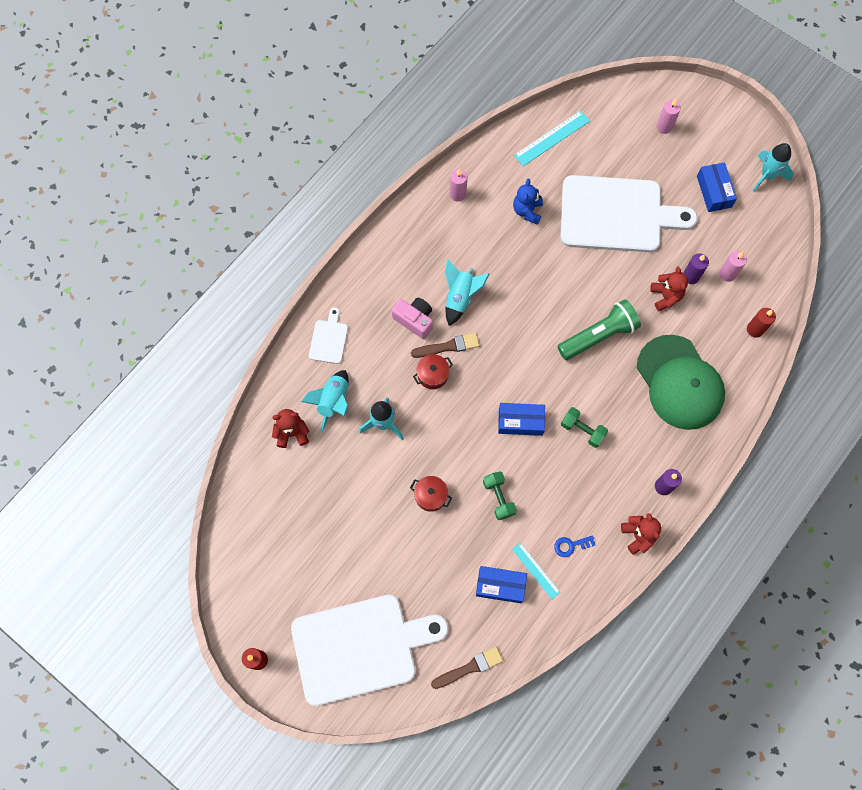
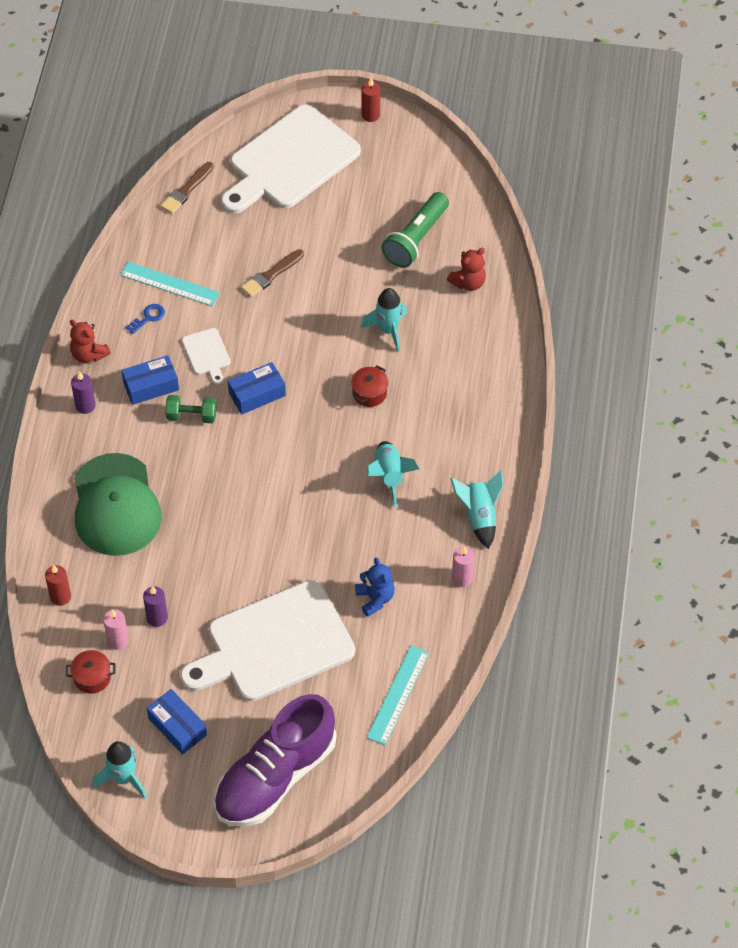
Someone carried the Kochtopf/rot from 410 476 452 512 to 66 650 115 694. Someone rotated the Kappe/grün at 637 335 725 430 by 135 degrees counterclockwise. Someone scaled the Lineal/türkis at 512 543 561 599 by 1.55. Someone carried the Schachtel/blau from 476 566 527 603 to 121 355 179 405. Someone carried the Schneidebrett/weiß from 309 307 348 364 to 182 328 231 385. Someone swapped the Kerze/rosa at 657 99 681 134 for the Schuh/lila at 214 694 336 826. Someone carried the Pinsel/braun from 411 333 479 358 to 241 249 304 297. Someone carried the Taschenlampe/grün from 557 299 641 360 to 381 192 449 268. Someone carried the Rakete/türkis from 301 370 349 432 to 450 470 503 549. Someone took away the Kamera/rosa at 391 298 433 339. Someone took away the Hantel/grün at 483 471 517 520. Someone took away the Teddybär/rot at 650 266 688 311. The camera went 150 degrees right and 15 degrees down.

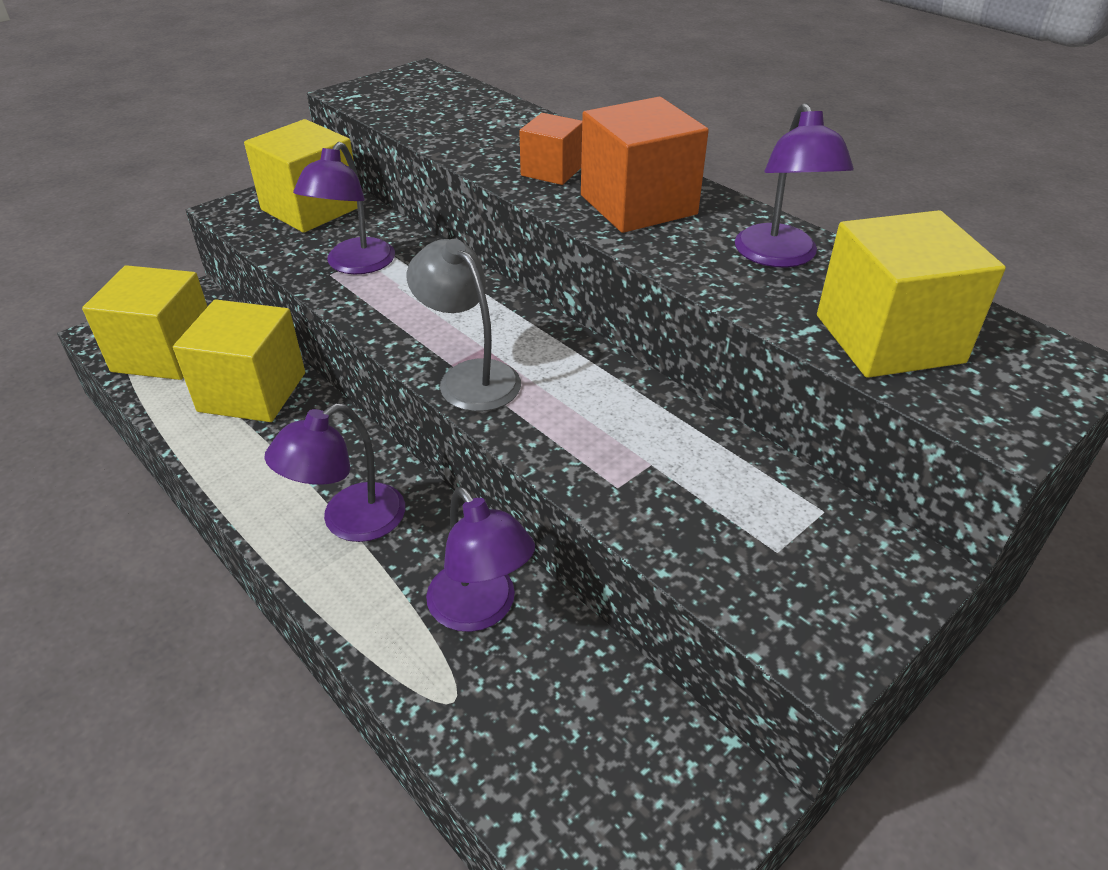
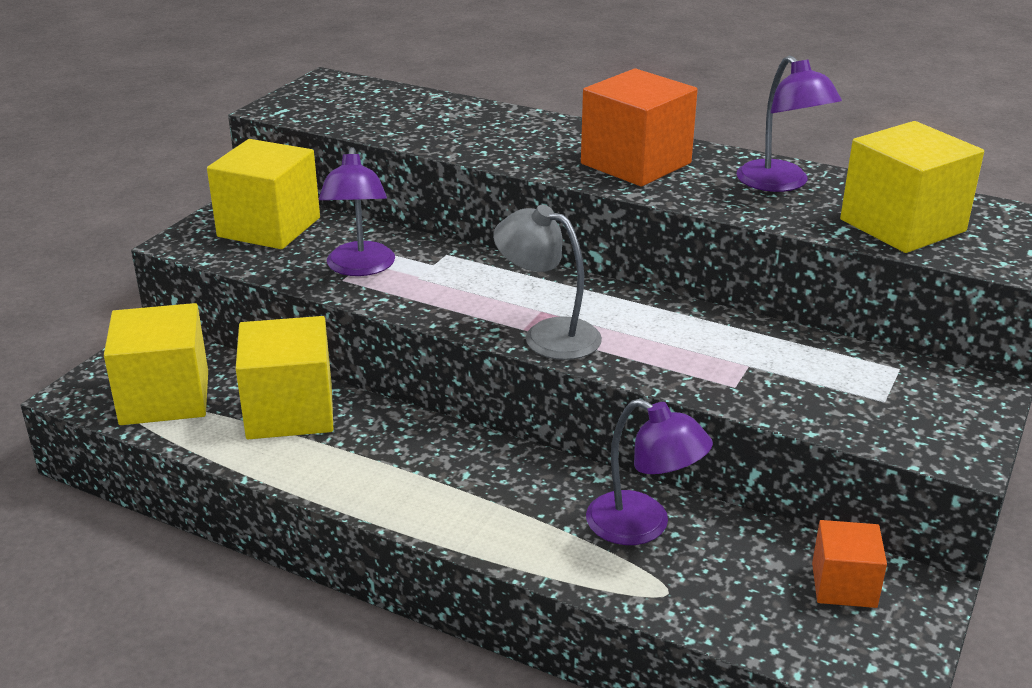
Someone carried the Kubus/orange from 519 113 582 185 to 812 520 887 608. Someone took away the Lampe/lila at 265 403 405 542. The camera went 20 degrees left and 10 degrees down.

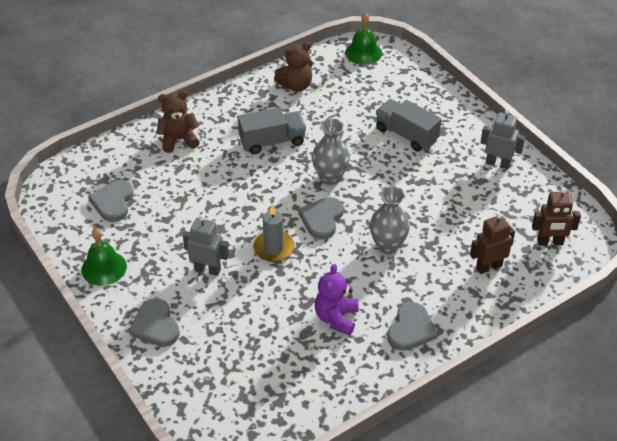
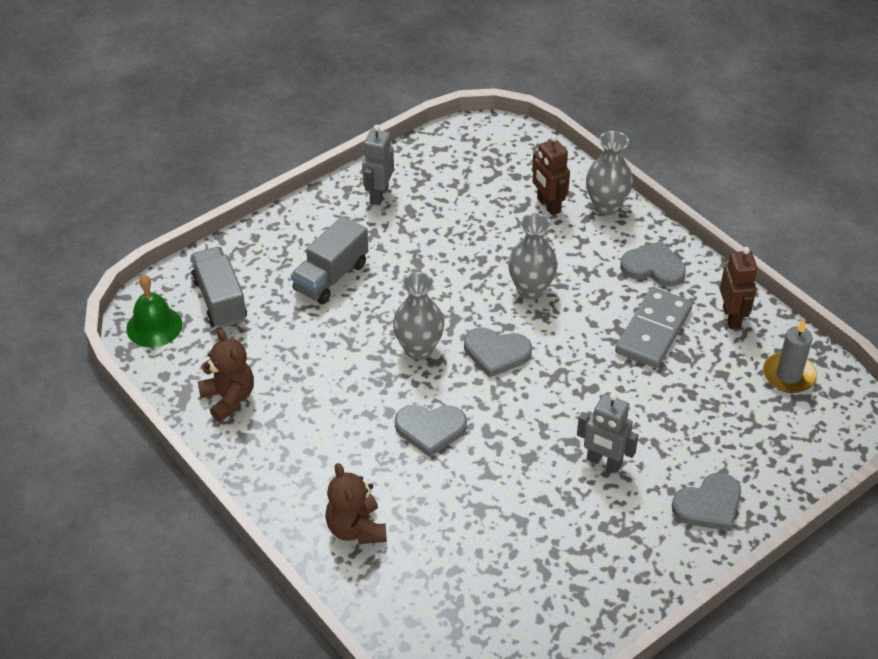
Someone carried the Lastwagen/grau from 238 108 306 154 to 191 247 247 328. Someone carried the Herz/grau from 88 180 133 222 to 395 405 467 457. Someone rotated the Roboter/grau at 183 215 229 276 by 75 degrees counterclockwise. Someone put down the Vase/grau at 586 131 633 215. Someone swapped the Teddybär/lila at 315 264 359 336 for the Dominostein/grau at 615 287 693 368. Someone carried the Roboter/braun from 532 188 581 246 to 720 247 758 329. Someone carried the Kerze/grau from 253 204 294 262 to 763 319 817 393. Someone took away the Glocke/grün at 82 228 127 286. The camera went 95 degrees left and 0 degrees up.

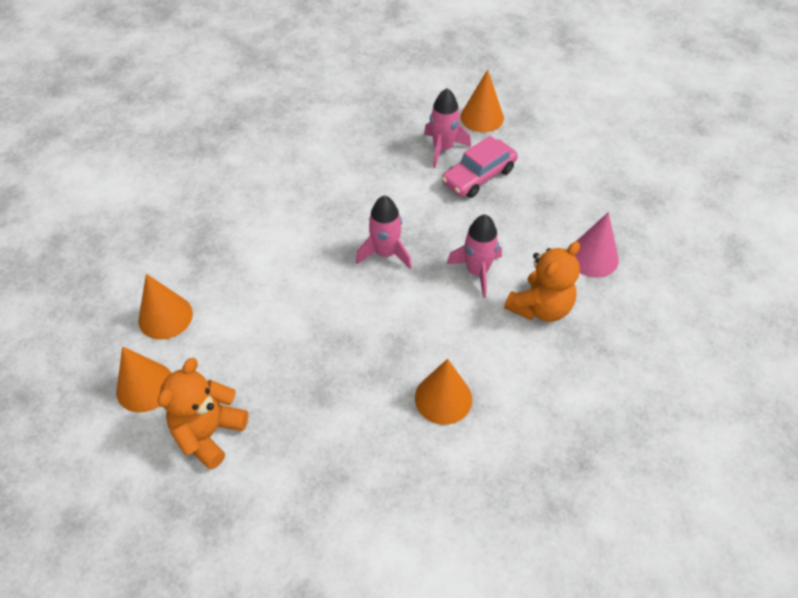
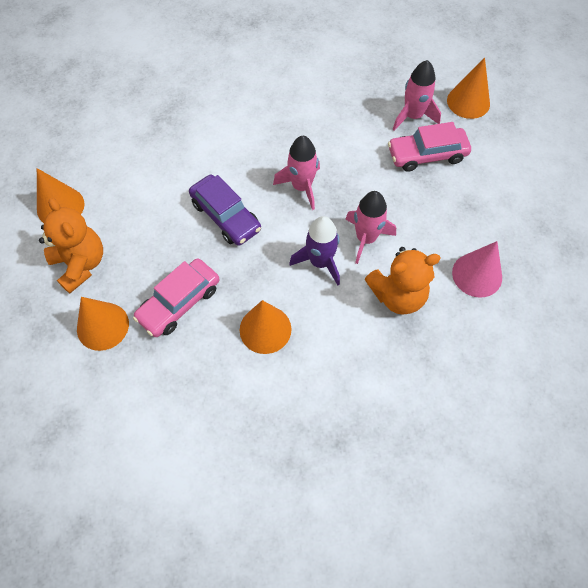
Someone rotated the Teddybär/orange at 158 358 248 469 by 90 degrees clockwise. Someone carried the Kegel/orange from 139 274 193 340 to 77 297 129 351. Someone put down the Auto/rosa at 133 258 220 337. Someone put down the Auto/lila at 189 175 261 246. Someone put down the Rakete/lila at 289 216 340 285. The camera went 30 degrees right and 10 degrees up.

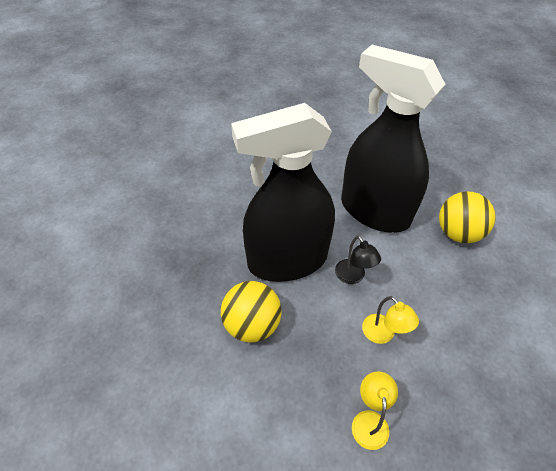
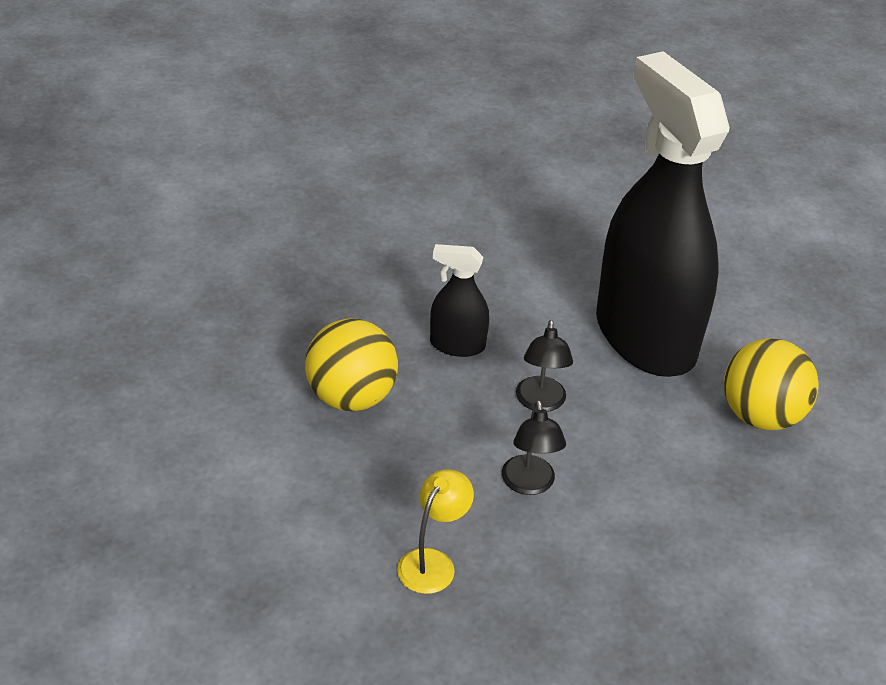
Someone scaled the Sprühflasche/schwarz at 231 103 335 282 by 0.41. Someone repainted the Lampe/gelb at 362 296 419 344, which became the Lampe/schwarz at 502 400 566 495. The camera went 25 degrees right and 10 degrees down.

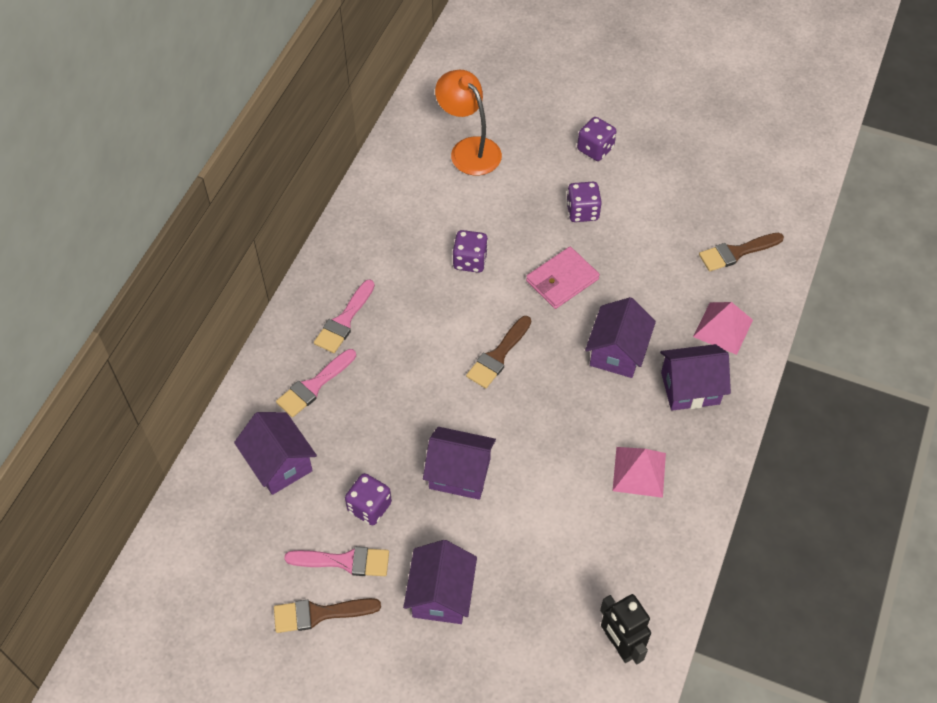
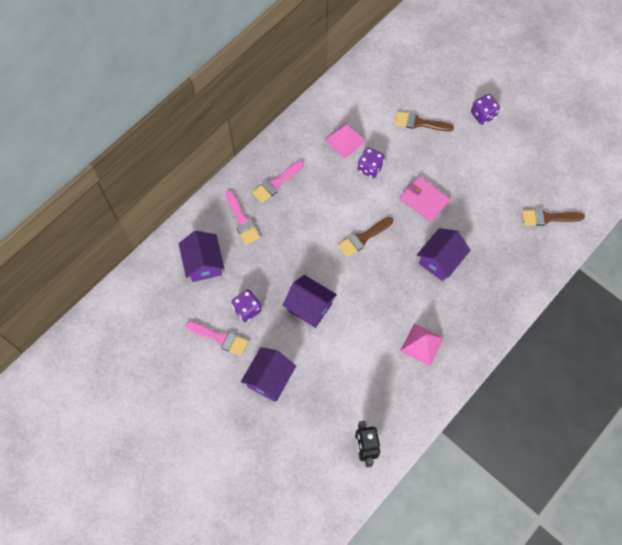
Someone rotated the Pinsel/rosa at 276 349 356 417 by 90 degrees counterclockwise. Someone carried the Pyramide/rosa from 693 302 753 355 to 325 123 366 159. Someone carried the Pinsel/braun from 274 598 381 633 to 394 111 454 131. Someone rotated the Geldbörse/rosa at 526 247 600 309 by 60 degrees clockwise. Someone took away the Lampe/orange at 435 70 502 175. Someone took away the Spielwürfel/lila at 566 182 602 222. Someone took away the Haus/lila at 660 344 731 411. The camera went 20 degrees right and 10 degrees up.

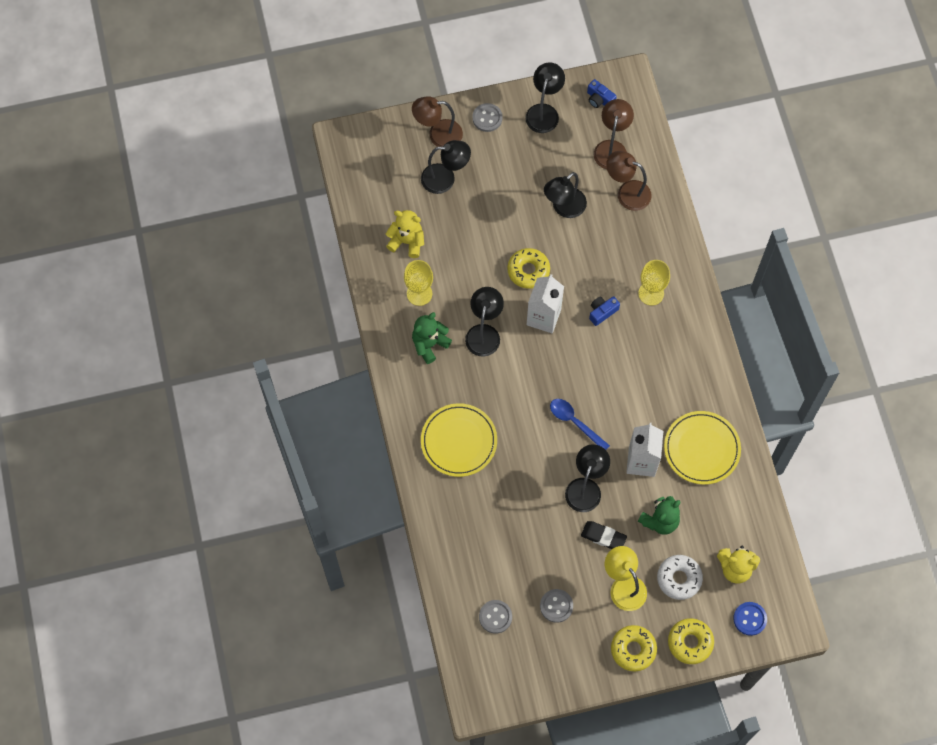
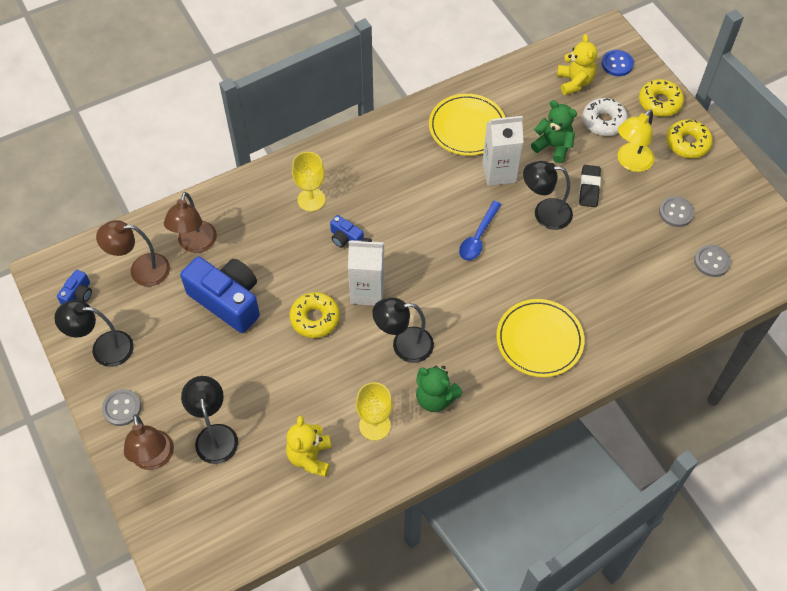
Someone swapped the Lampe/schwarz at 544 172 587 218 for the Kamera/blau at 180 257 260 333. The camera went 105 degrees left and 10 degrees down.

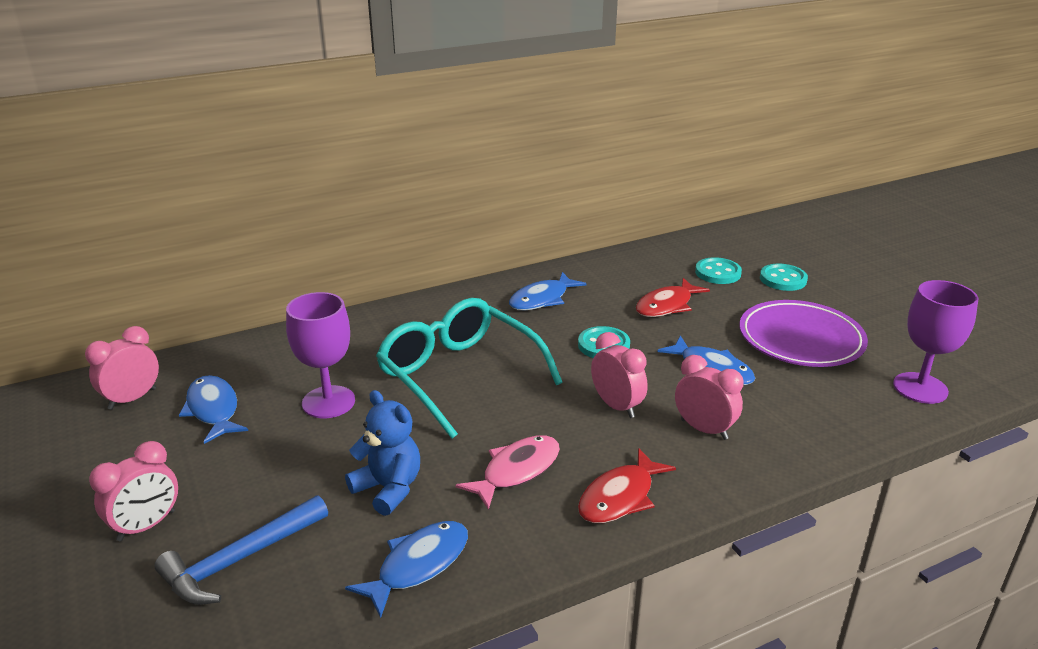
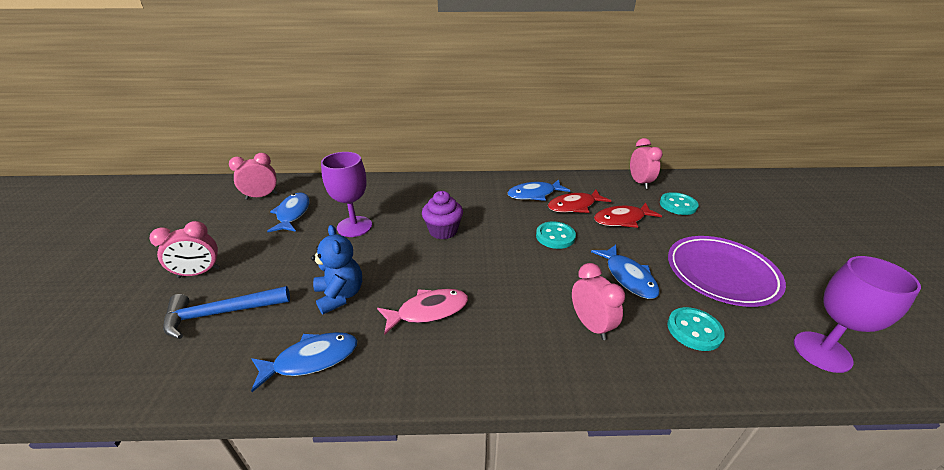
Someone swapped the Brille/türkis at 376 298 563 439 for the Muffin/lila at 422 191 463 239. Someone carried the Fisch/rot from 578 448 676 523 to 548 190 611 213. Someone carried the Wecker/rosa from 591 332 648 418 to 630 138 663 189. Someone carried the Knopf/türkis from 760 264 808 291 to 667 307 725 351. The camera went 25 degrees right and 5 degrees up.

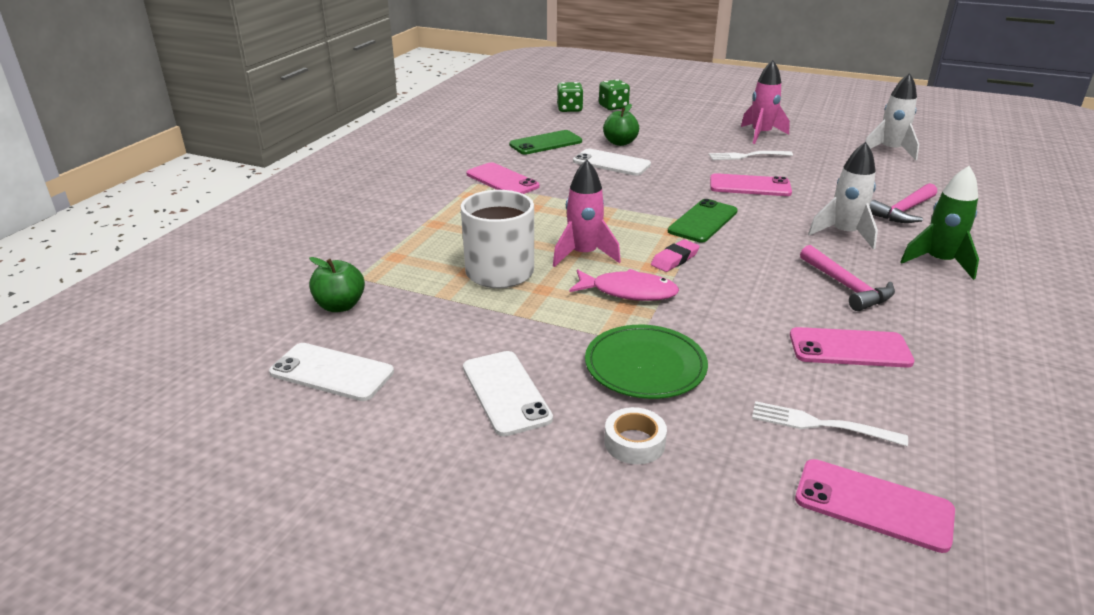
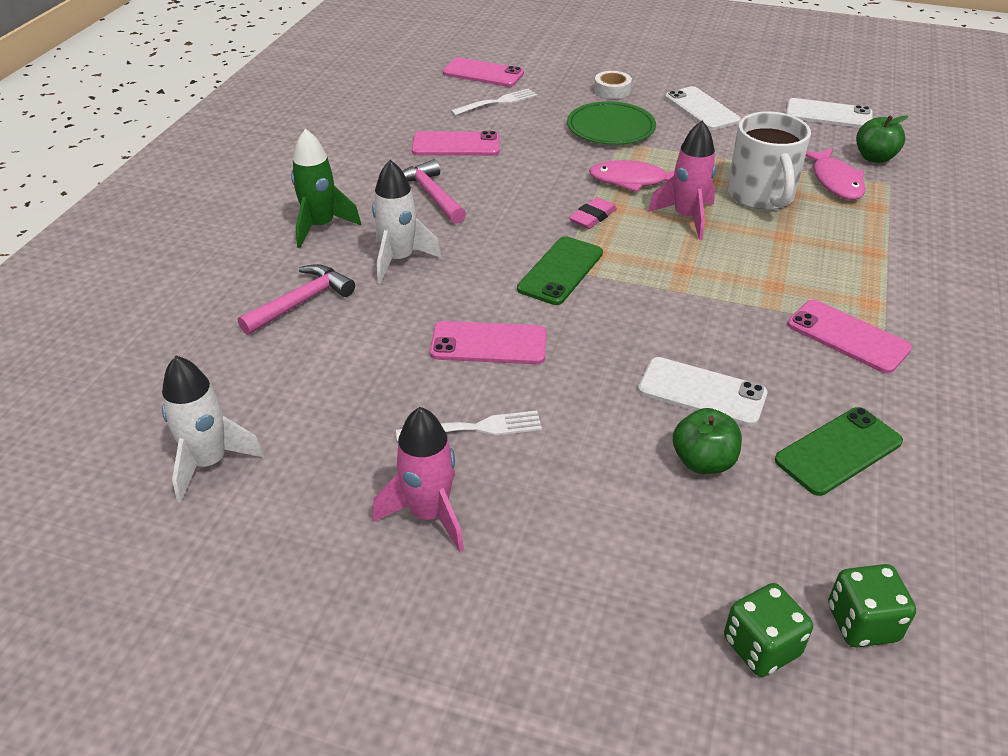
Someone rotated the Gabel/weiß at 752 401 908 446 by 45 degrees counterclockwise. Someone put down the Fisch/rosa at 806 148 866 200. The camera went 175 degrees right and 10 degrees up.

